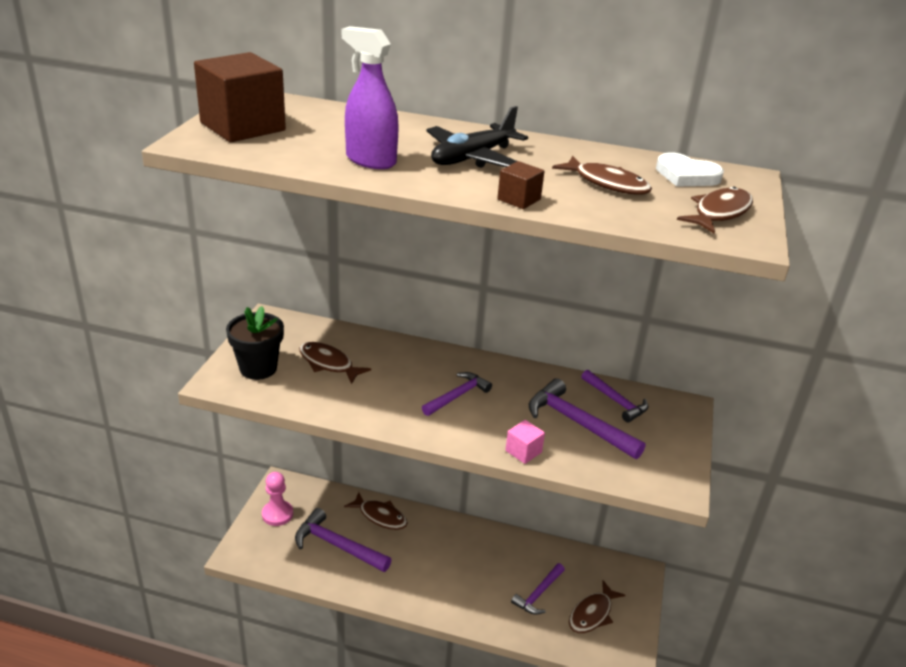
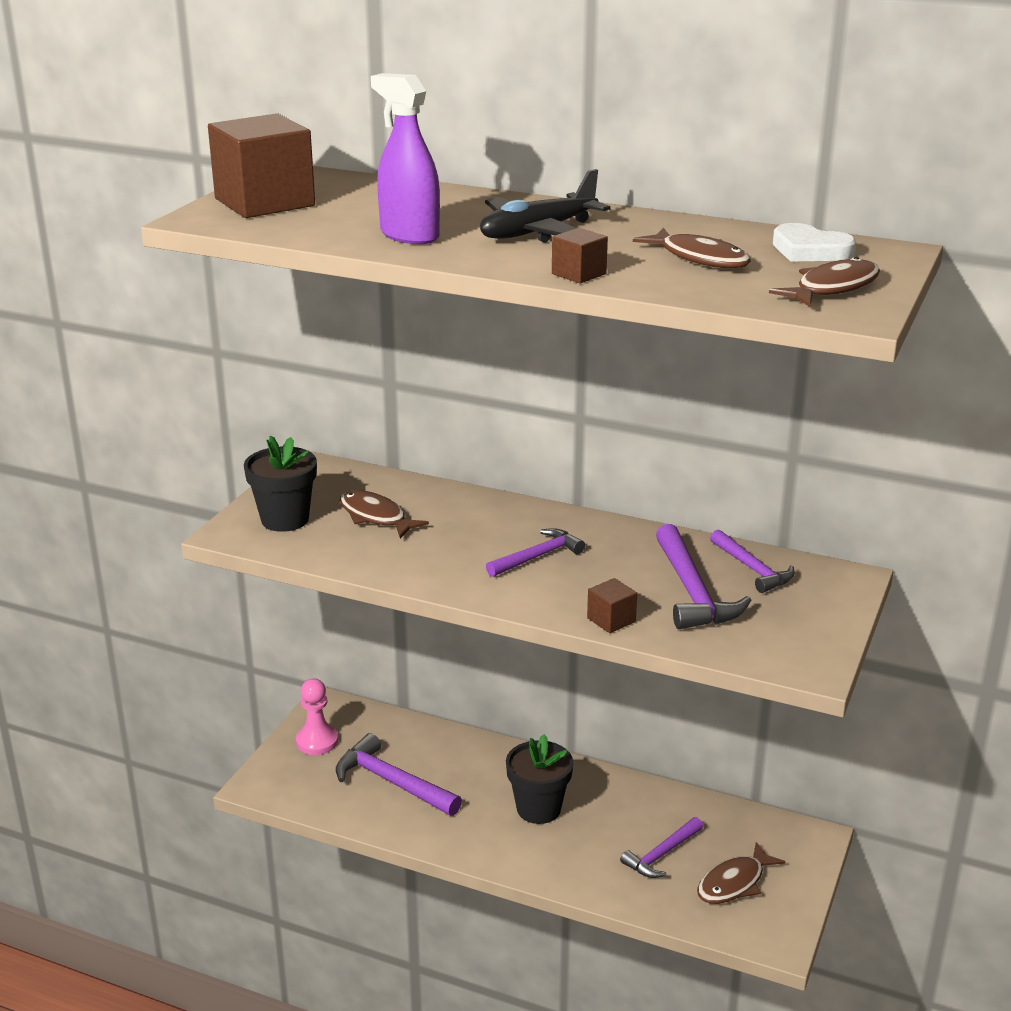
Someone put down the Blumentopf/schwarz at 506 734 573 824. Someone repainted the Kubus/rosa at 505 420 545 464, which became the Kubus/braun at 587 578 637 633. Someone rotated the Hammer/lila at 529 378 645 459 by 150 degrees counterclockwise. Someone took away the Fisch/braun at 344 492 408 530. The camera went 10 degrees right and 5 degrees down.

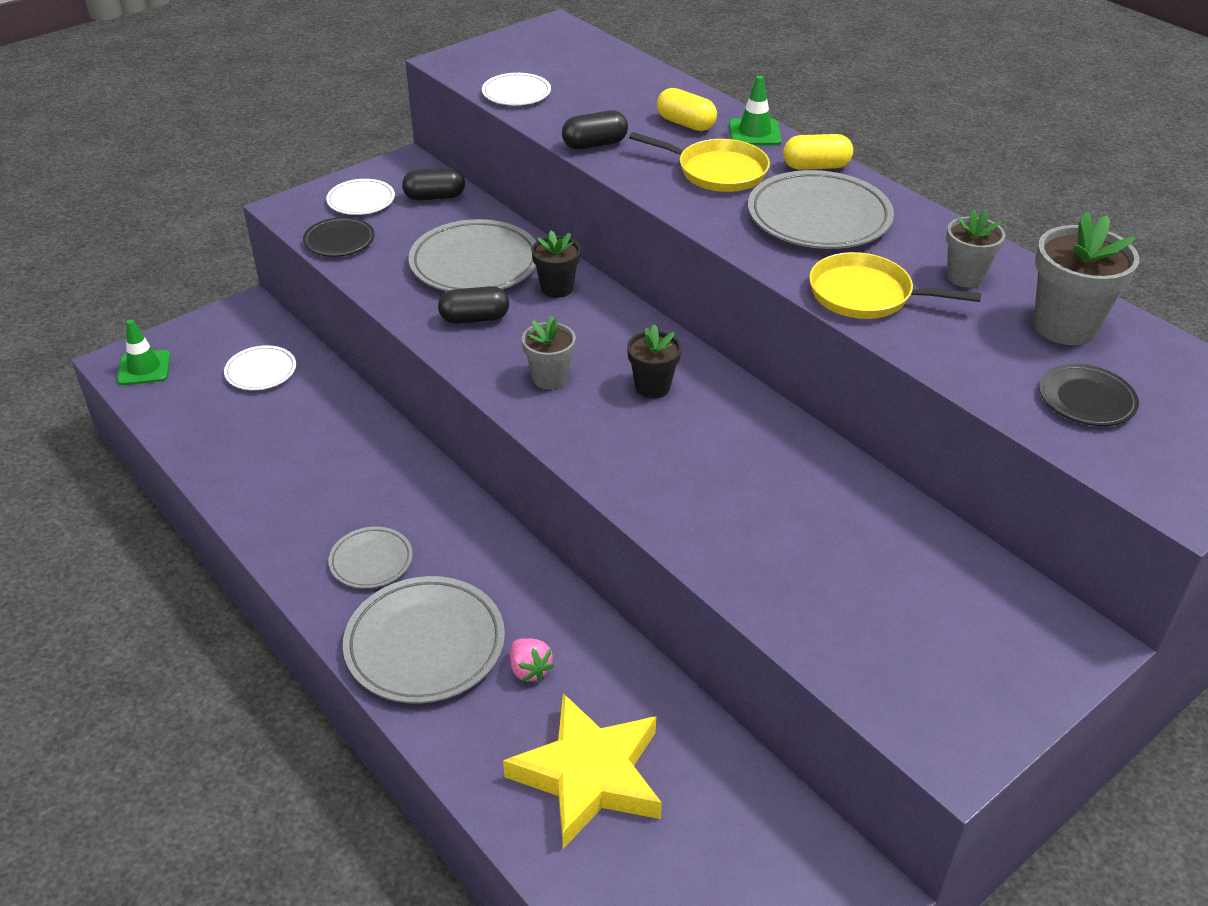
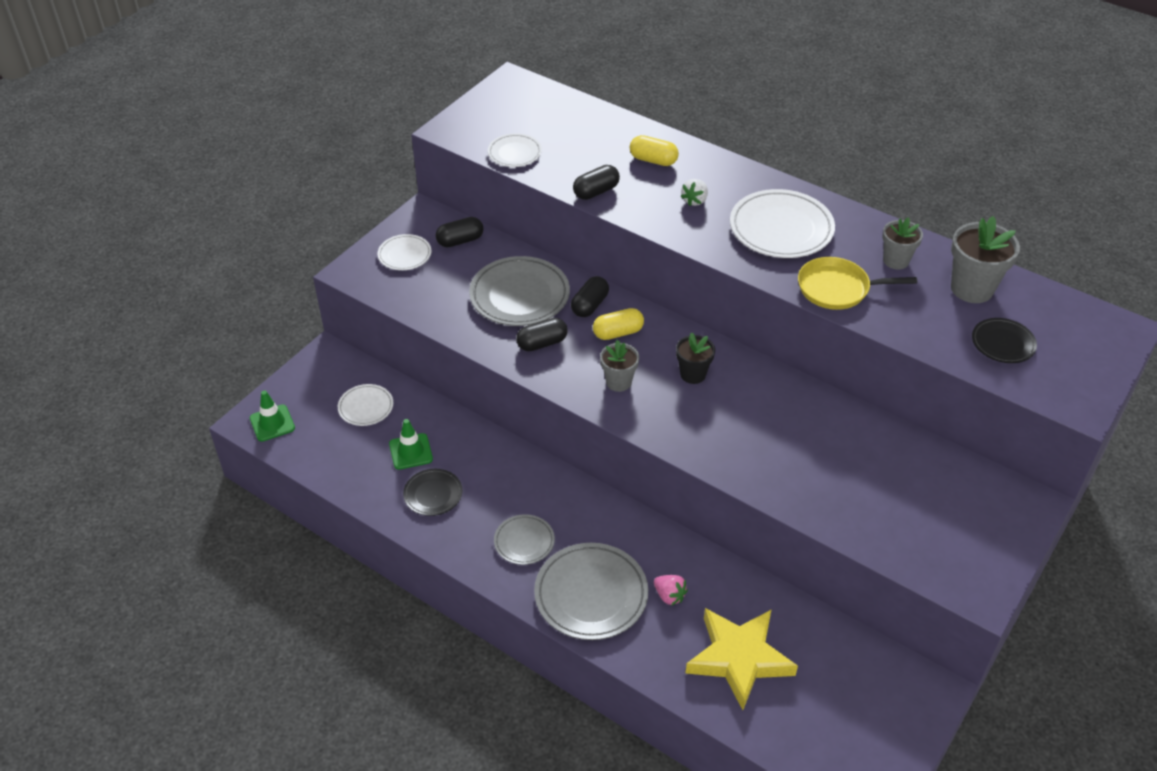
Someone carried the Leitkegel/grün from 729 76 782 145 to 389 419 433 470. Someone carried the Teller/schwarz from 303 217 375 257 to 403 469 462 516. Someone swapped the Blumentopf/schwarz at 531 231 581 298 for the Kapsel/schwarz at 571 276 609 317. Someone carried the Kapsel/gelb from 783 134 853 170 to 593 308 644 340. Someone swapped the Pfanne/gelb at 629 132 770 192 for the Erdbeere/weiß at 680 179 708 206. Someone repainted the Teller/grau at 748 170 894 249, which became the Teller/weiß at 730 189 835 258. The camera went 15 degrees left and 5 degrees up.

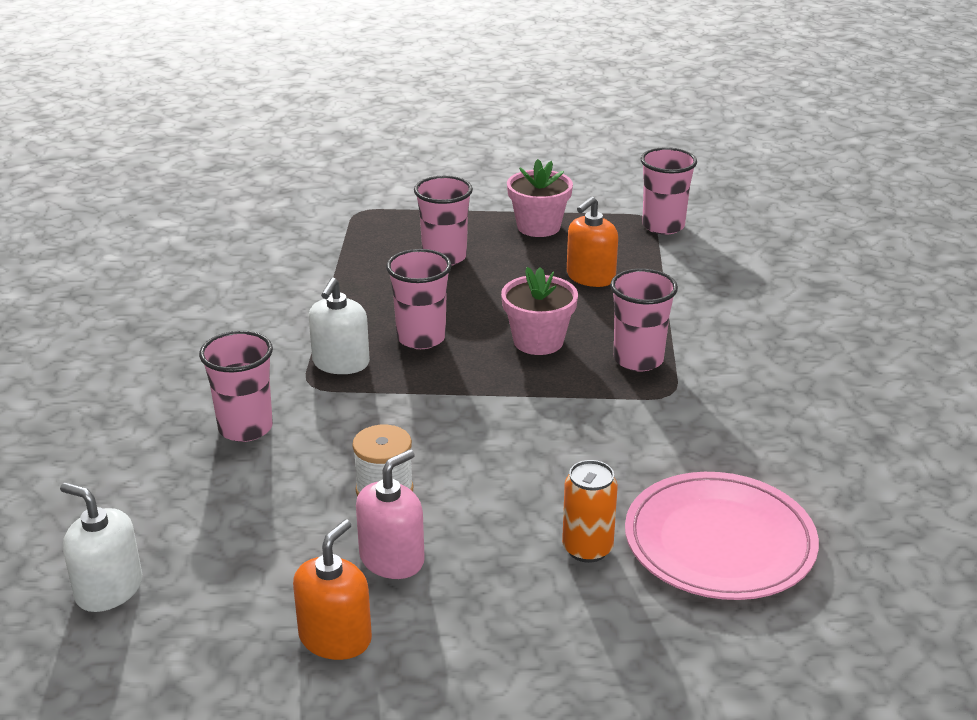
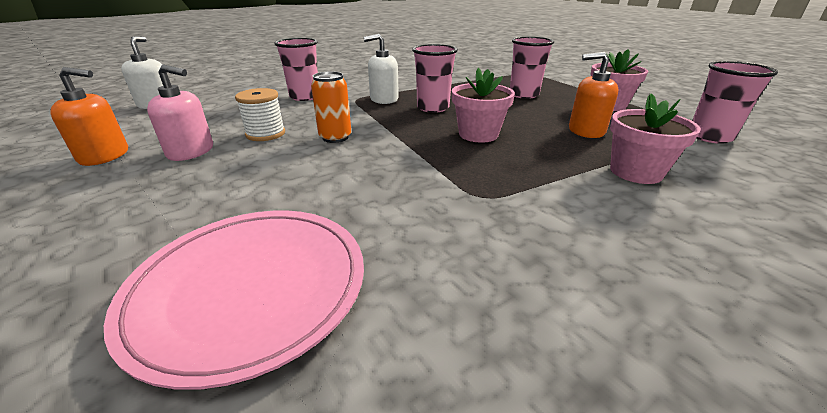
Someone carried the Dose/orange from 562 460 618 563 to 311 71 351 143. Someone put down the Blumentopf/rosa at 610 93 701 184. Someone took away the Becher/rosa at 610 268 678 371. The camera went 60 degrees right and 0 degrees up.

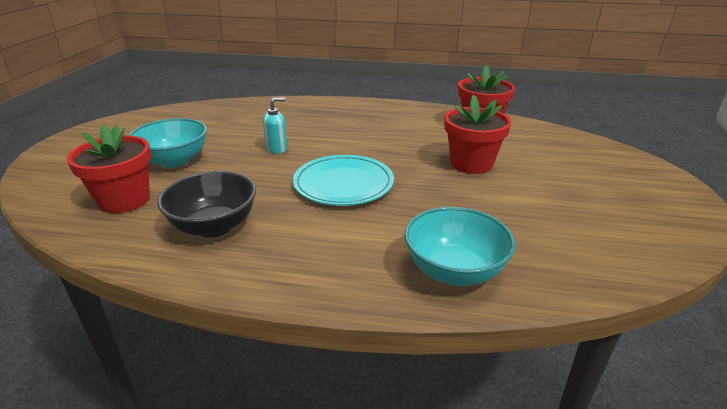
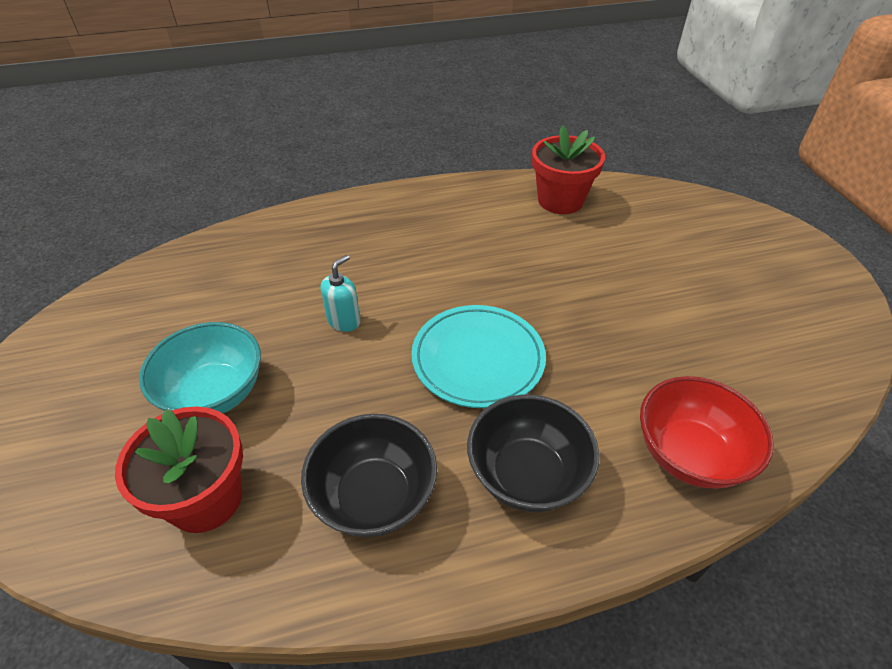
Someone put down the Schüssel/schwarz at 467 395 599 512. Someone repainted the Schüssel/türkis at 404 207 516 286, which became the Schüssel/rot at 640 376 774 489. Someone took away the Blumentopf/rot at 444 95 512 174. The camera went 25 degrees left and 15 degrees up.

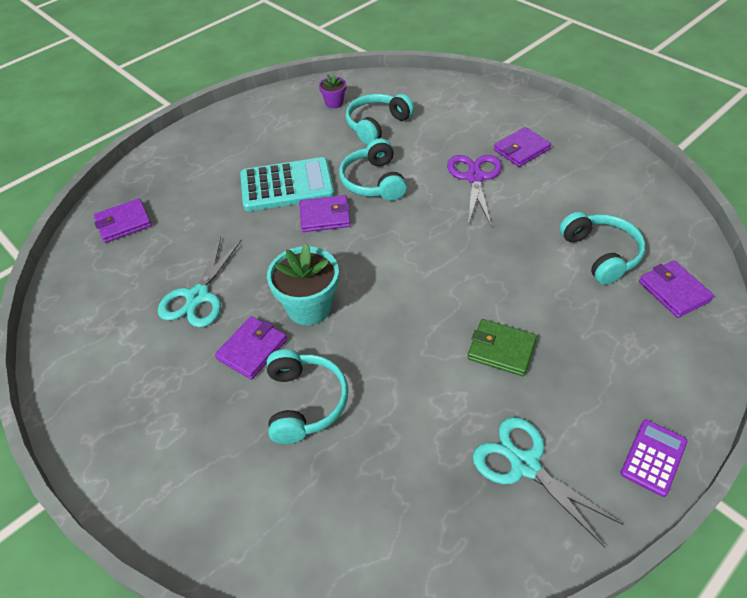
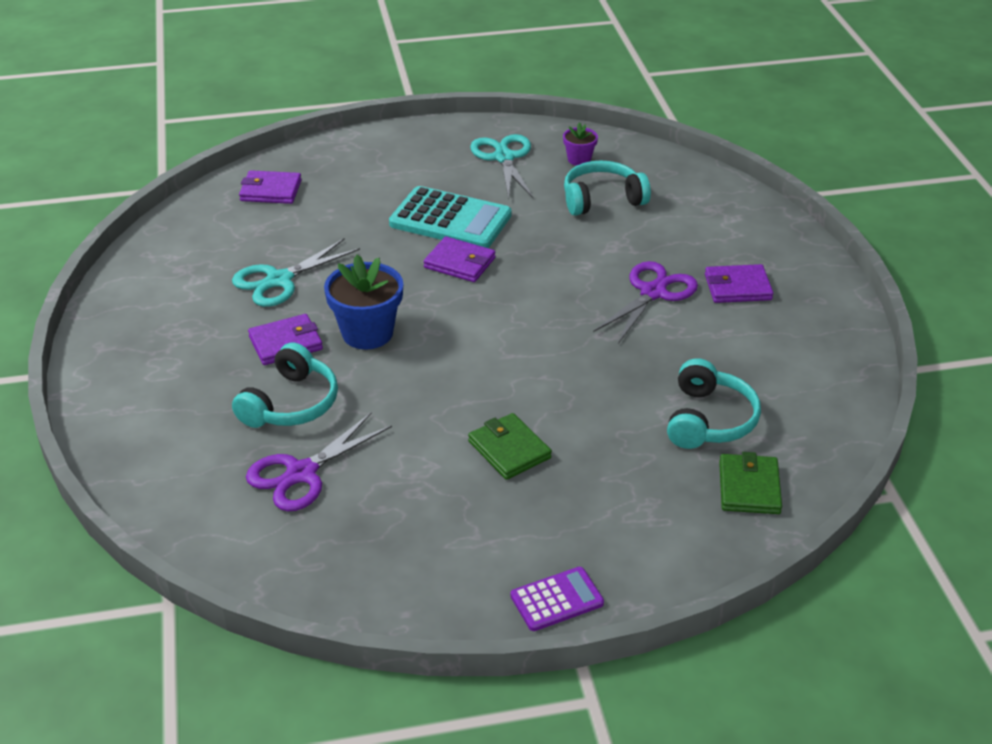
Someone put down the Schere/lila at 246 413 392 511. Someone repainted the Blumentopf/türkis at 267 244 339 325, which became the Blumentopf/blau at 324 255 403 349. Someone carried the Schere/türkis from 473 417 623 548 to 470 134 533 199. Someone repainted the Geldbörse/lila at 639 261 714 318, which became the Geldbörse/grün at 719 452 782 514. Someone took away the Kopfhörer/türkis at 339 138 407 201. The camera went 30 degrees right and 10 degrees down.

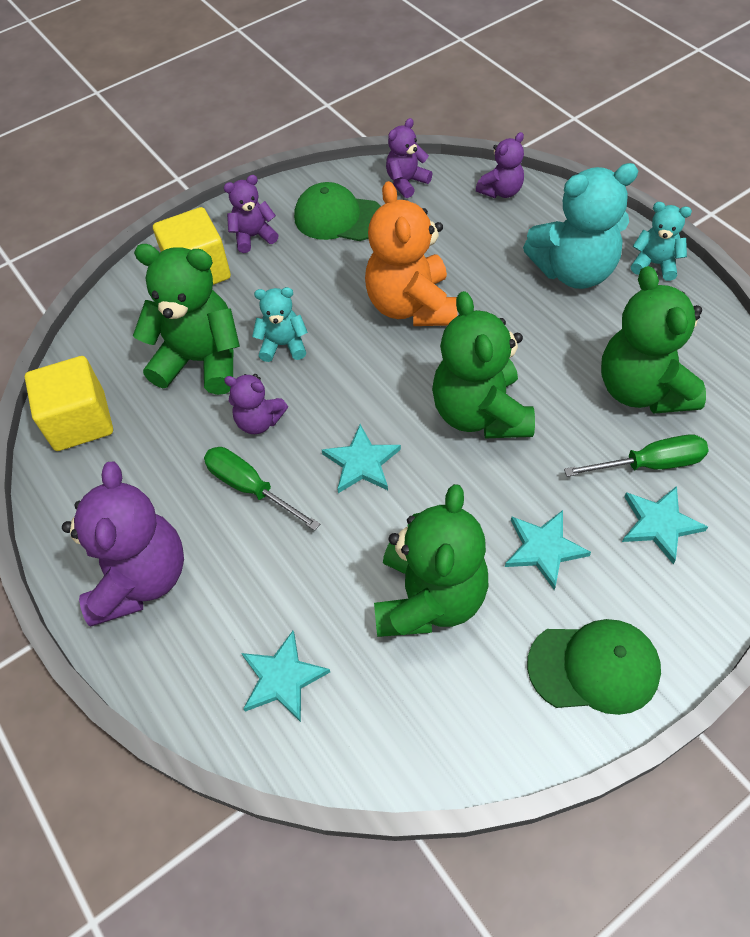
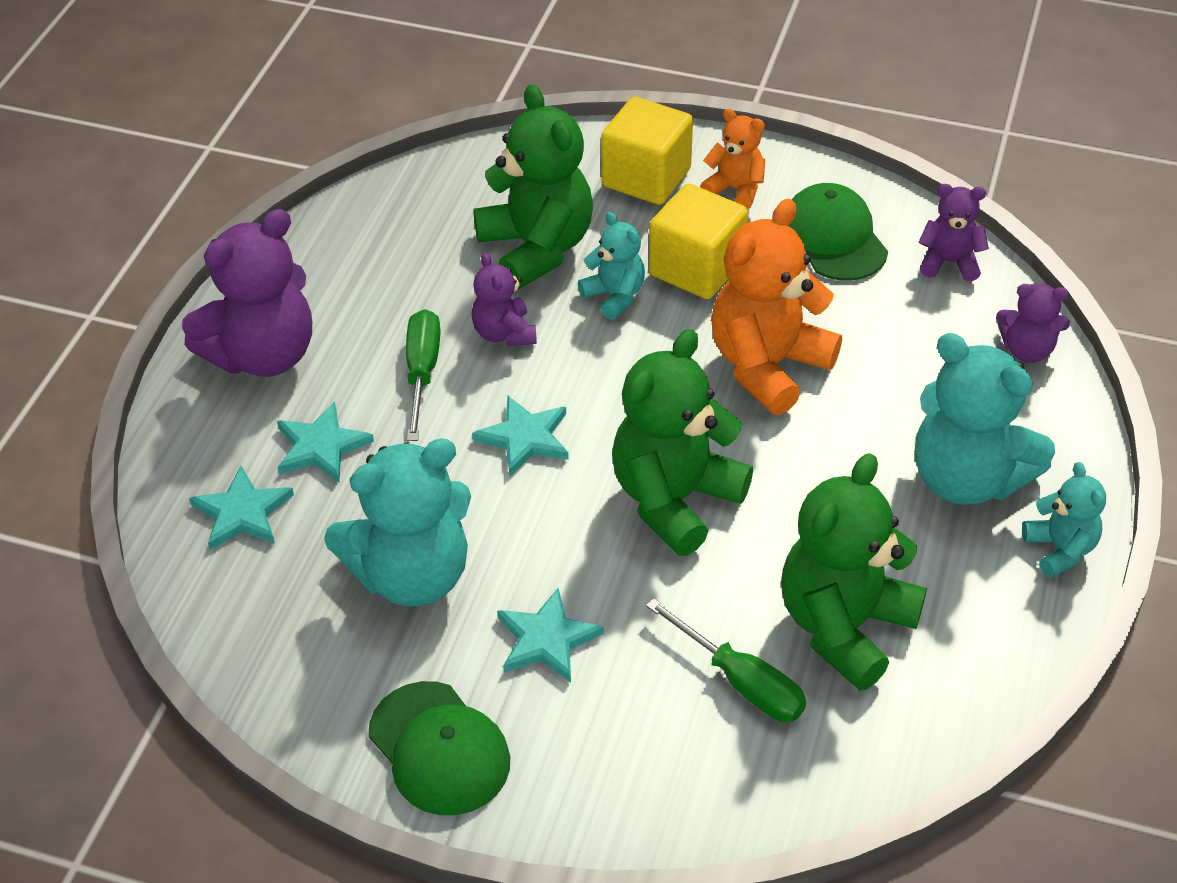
Someone carried the Stern/türkis from 622 486 708 564 to 277 402 374 482. Someone repainted the Teddybär/grün at 374 484 488 637, which became the Teddybär/türkis at 324 438 471 606. Someone carried the Kubus/gelb from 25 356 113 451 to 649 184 748 299. Someone repainted the Teddybär/lila at 224 175 279 253, which became the Teddybär/orange at 700 109 765 209. The camera went 50 degrees right and 10 degrees down.

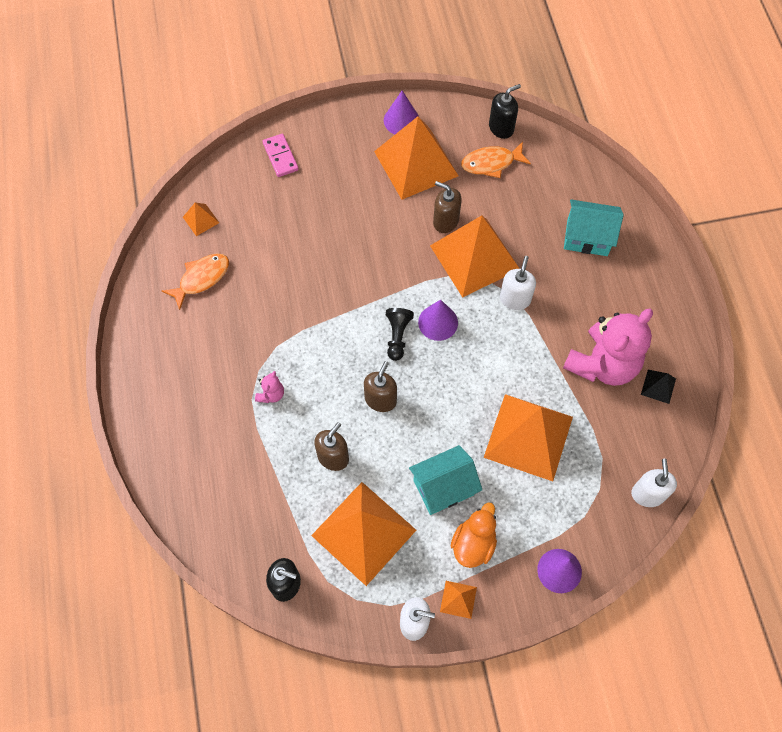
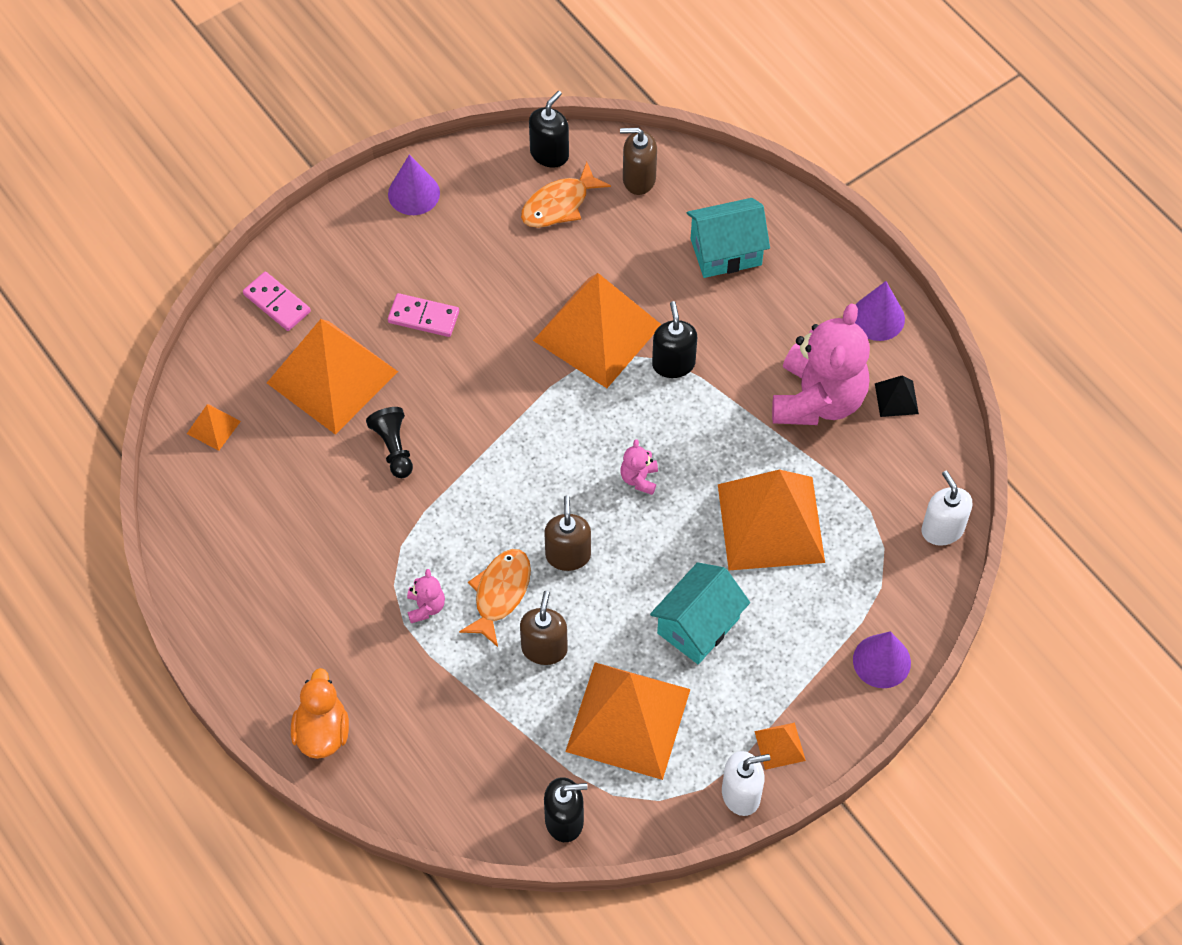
Someone carried the Pyramide/orange from 374 116 458 200 to 267 319 398 435. Someone carried the Ente/orange from 451 502 497 568 to 291 668 349 759. Someone carried the Bauer/schwarz from 386 308 414 361 to 366 407 413 478. Someone put down the Dominostein/rosa at 388 293 459 337. Someone carried the Fisch/orange from 162 254 229 310 to 459 549 531 647. Someone carried the Seifenspender/braun from 433 181 461 233 to 620 128 657 195. Someone put down the Teddybär/rosa at 620 439 658 495. Someone repainted the Seifenspender/weiß at 500 256 536 310, which became the Seifenspender/schwarz at 652 301 697 378. Someone carried the Kegel/lila from 418 300 458 341 to 855 281 905 341. The camera went 25 degrees left and 5 degrees down.

